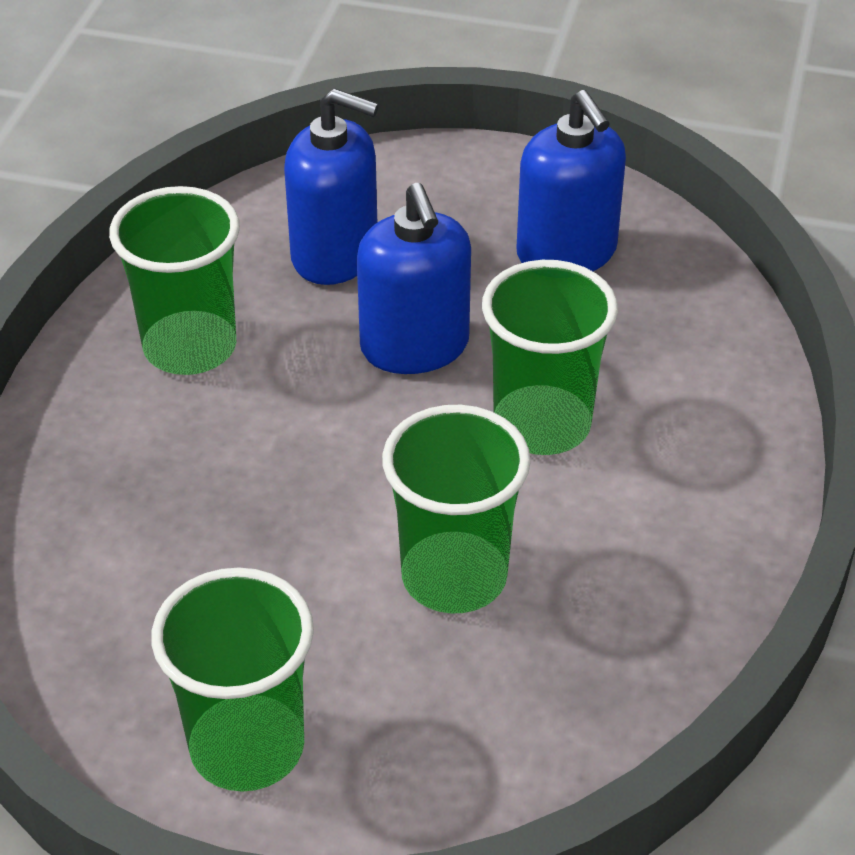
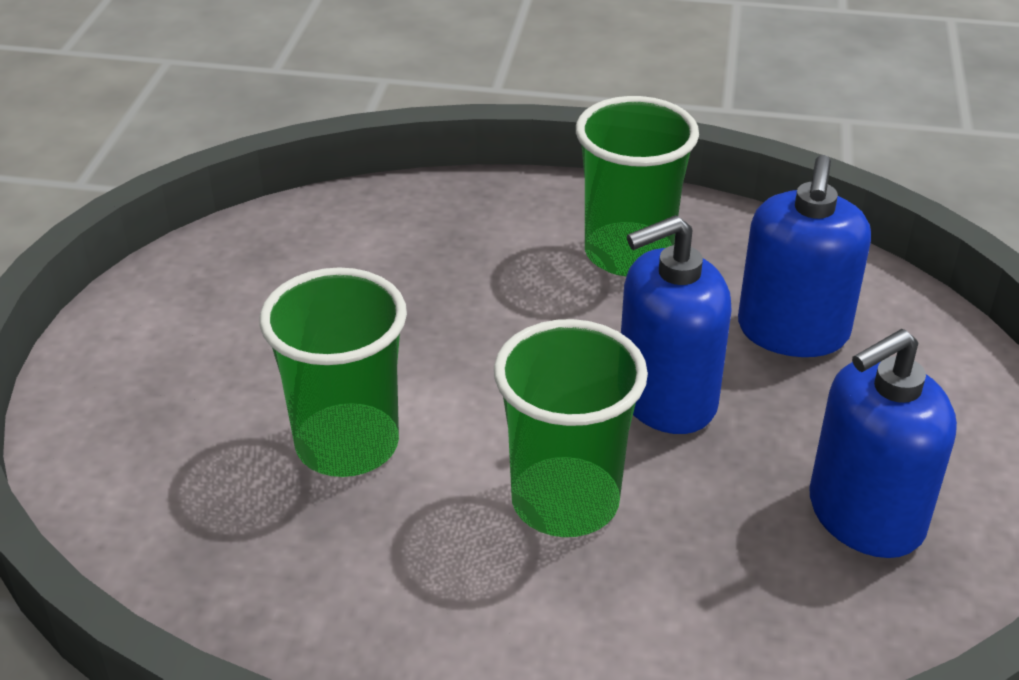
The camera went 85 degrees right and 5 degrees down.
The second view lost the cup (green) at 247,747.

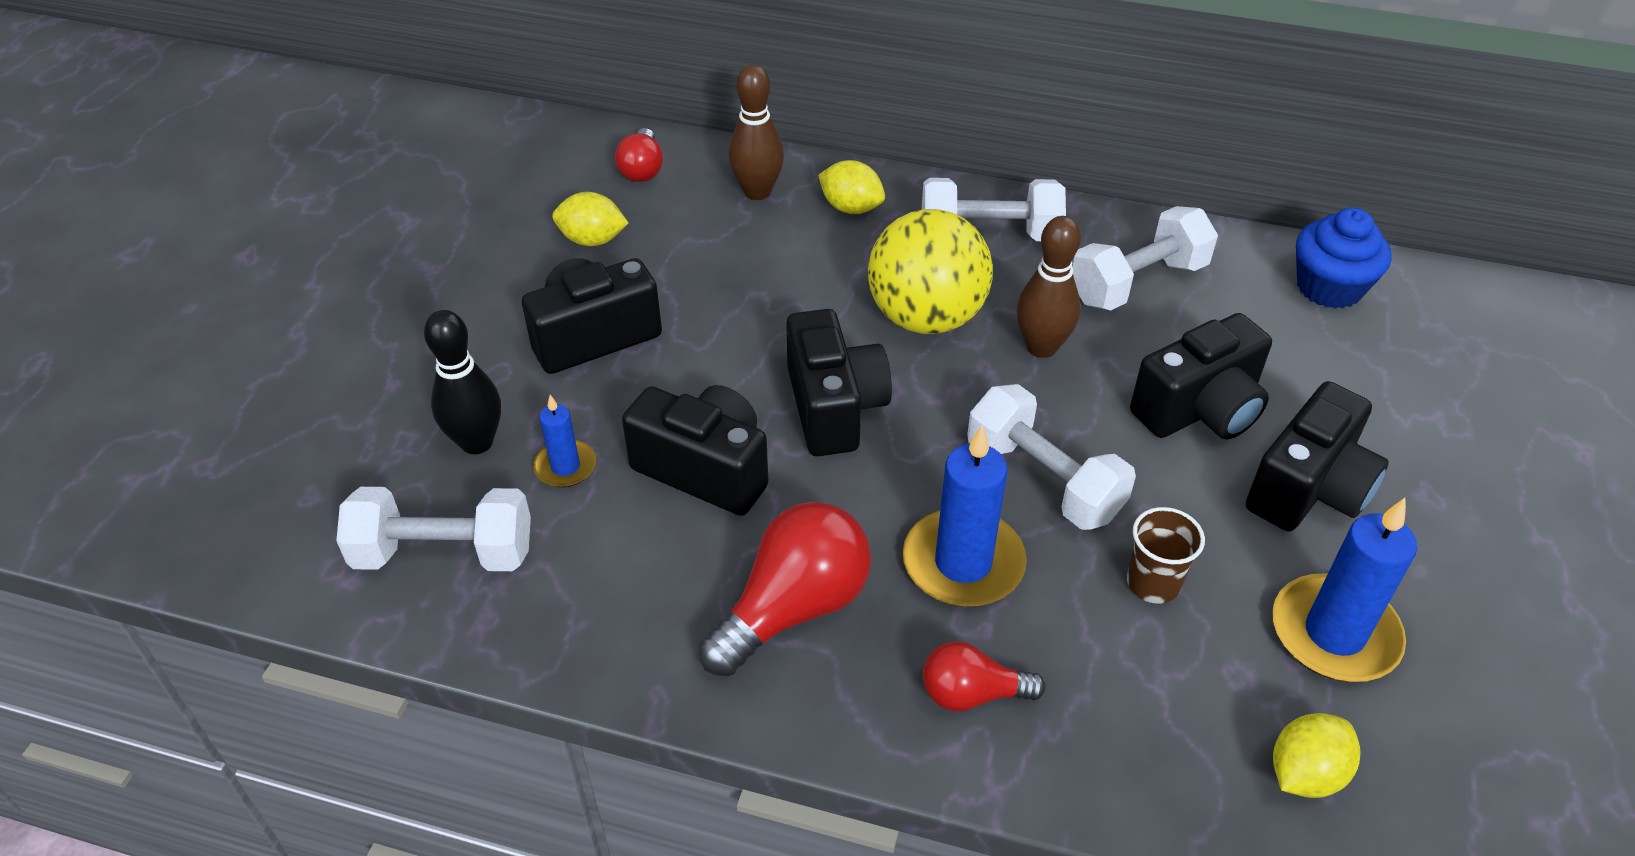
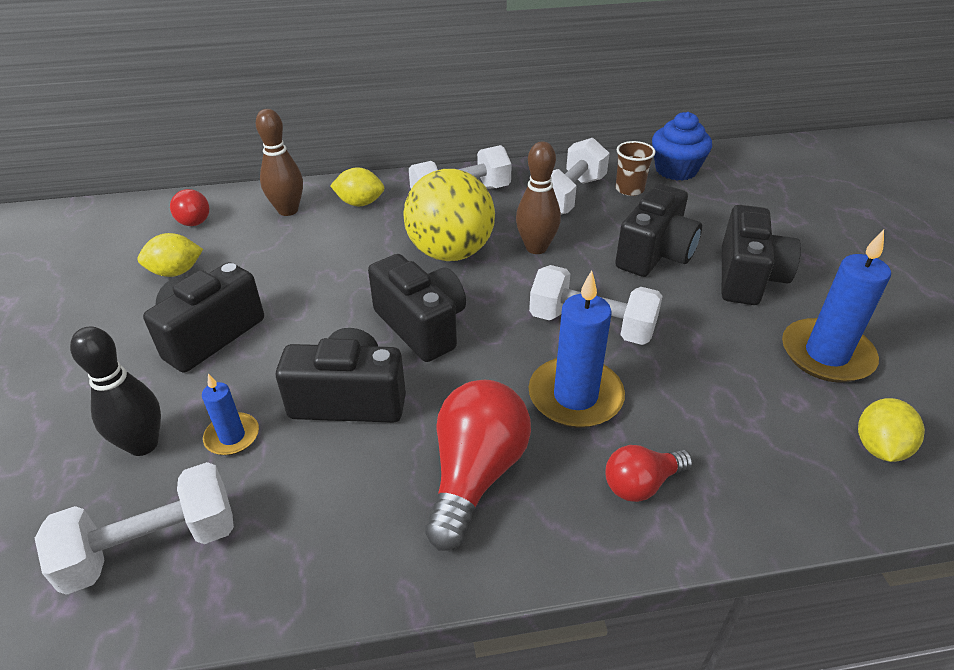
The camera went 25 degrees left and 5 degrees down.
The cup (brown) ended up elsewhere, having gone from 1153,583 to 629,189.

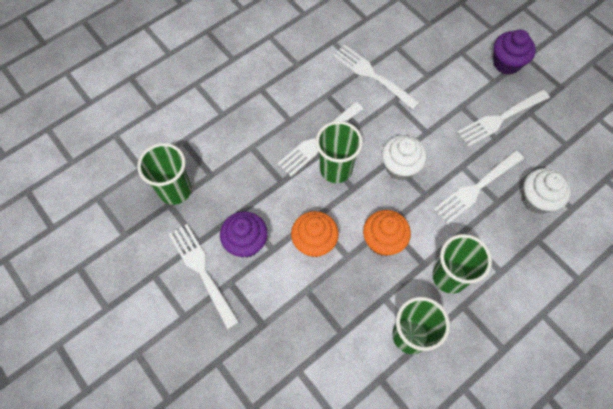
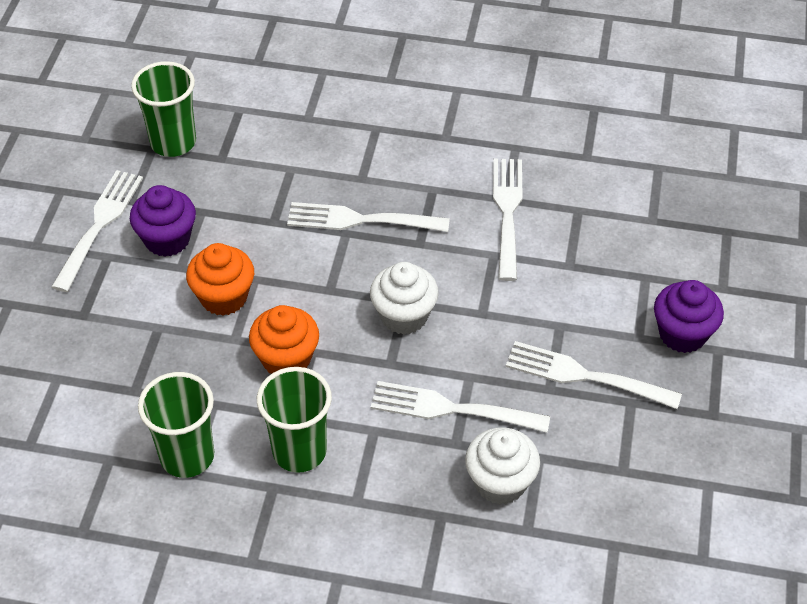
The camera went 50 degrees right and 15 degrees down.
The second view lost the cup (green) at 336,169.

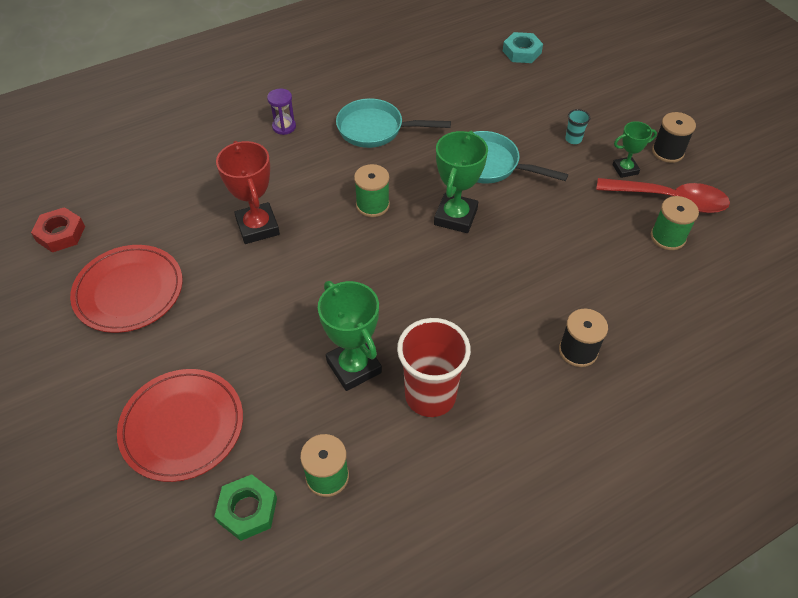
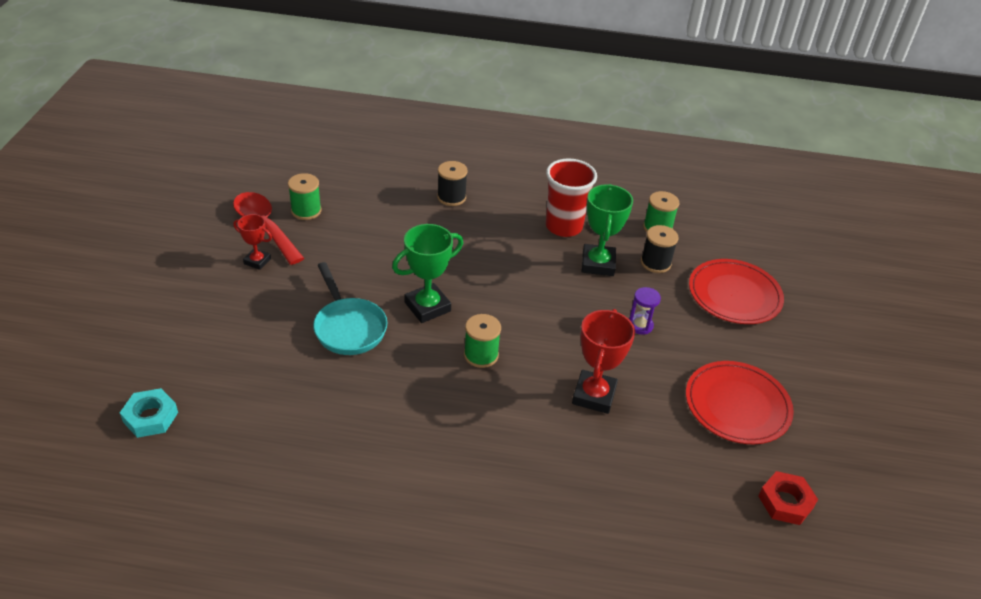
The camera went 145 degrees left and 10 degrees down.
What was the trophy (green) at 625,169 turned into the trophy (red) at 257,261.
The hourglass (purple) ended up elsewhere, having gone from 284,127 to 640,325.
The spool (black) ended up elsewhere, having gone from 667,152 to 655,263.
The second view lost the nut (green) at 247,510.
The second view lost the pan (turquoise) at 375,129.
The second view lost the cup (turquoise) at 573,139.

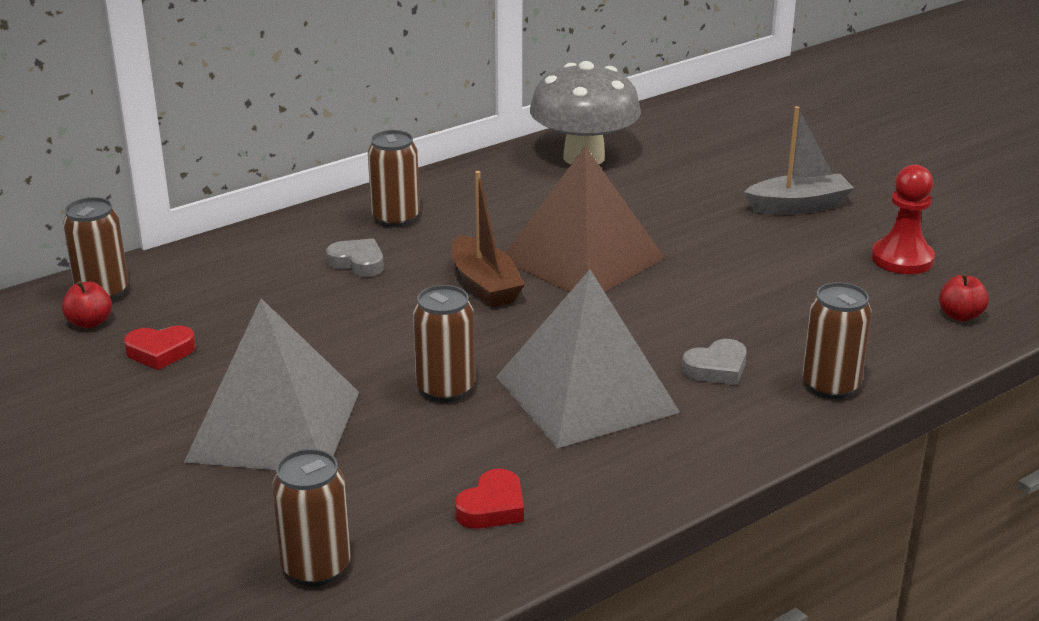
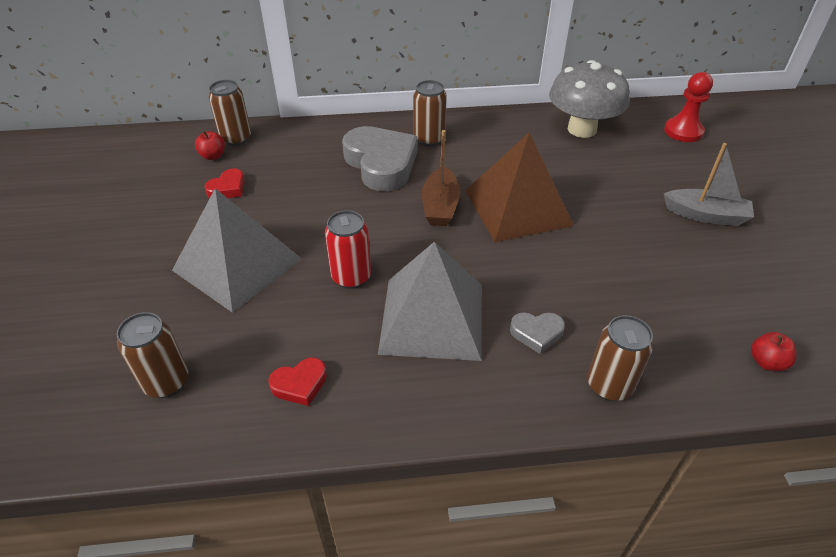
The camera went 30 degrees right and 15 degrees up.
The heart (red) at 160,352 ended up facing another way, 75 degrees counterclockwise from before.
What was the can (brown) at 445,389 turned into the can (red) at 351,277.
The size of the heart (grey) at 358,263 changed by a factor of 2.16.
The pawn (red) ended up elsewhere, having gone from 902,259 to 683,131.

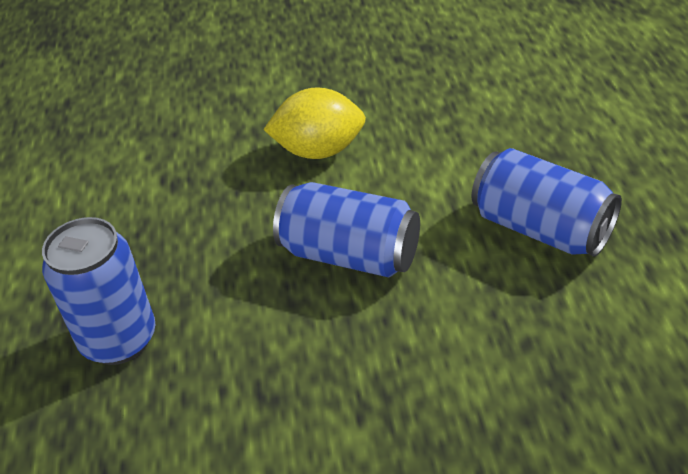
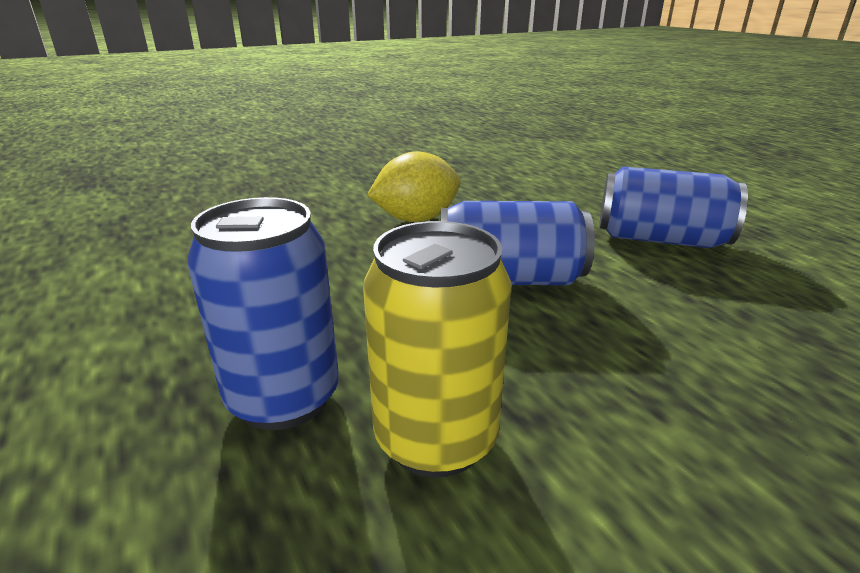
The camera went 25 degrees left and 15 degrees down.
The second view gained the can (yellow) at 436,438.

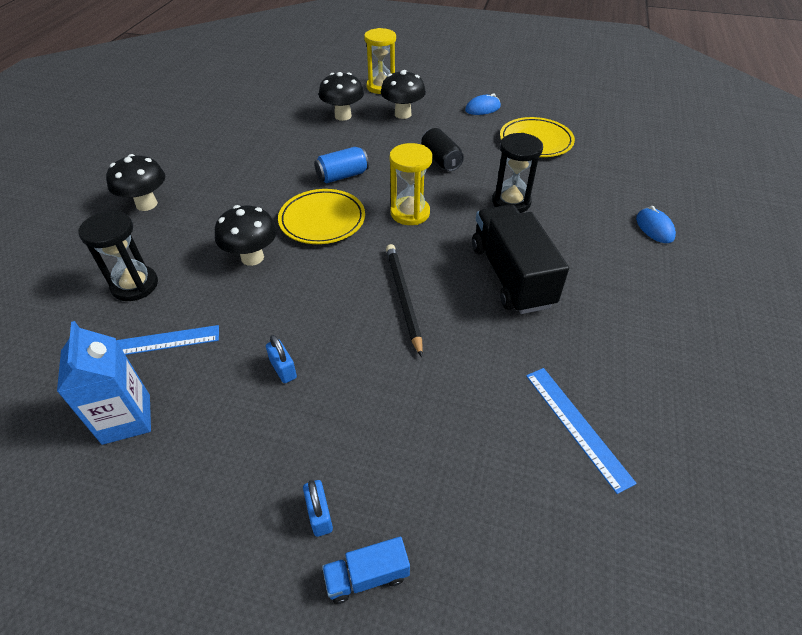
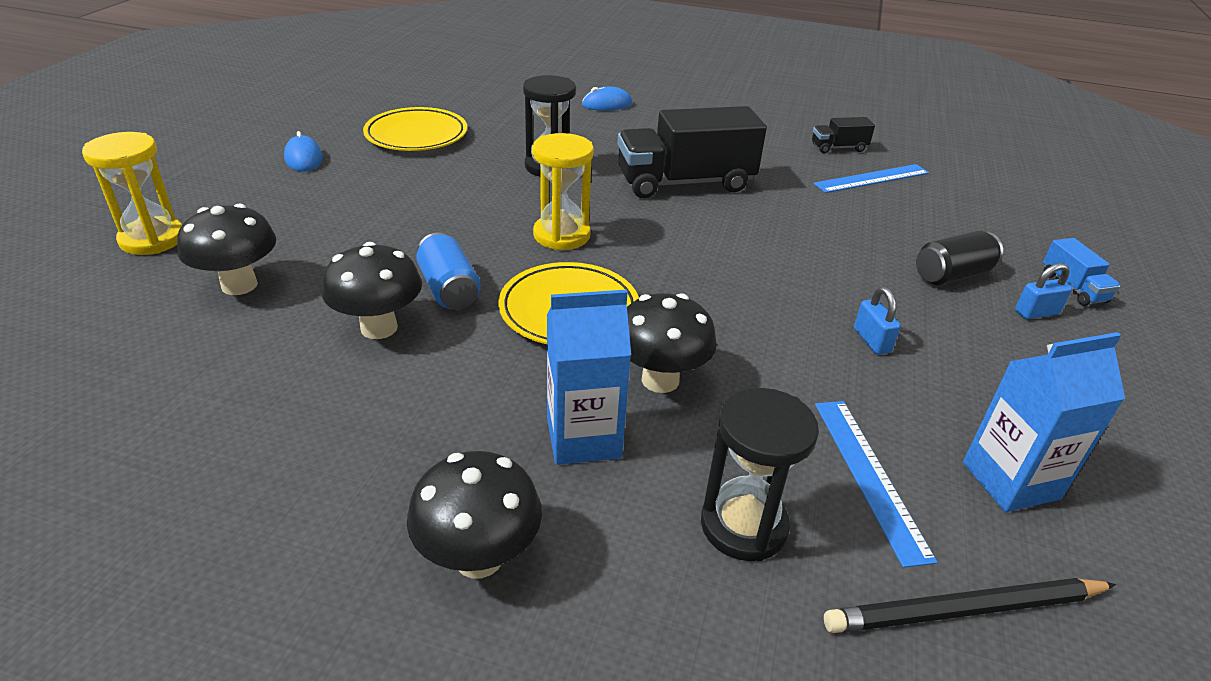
The camera went 90 degrees left and 10 degrees down.
The mushroom (black) ended up elsewhere, having gone from 403,114 to 379,328.
The second view gained the carton (blue) at 583,438.
The second view gained the truck (black) at 838,148.
The pencil (black) ended up elsewhere, having gone from 403,298 to 964,610.
The padlock (blue) at 283,369 ended up facing another way, 75 degrees counterclockwise from before.
The can (black) ended up elsewhere, having gone from 441,160 to 952,275.

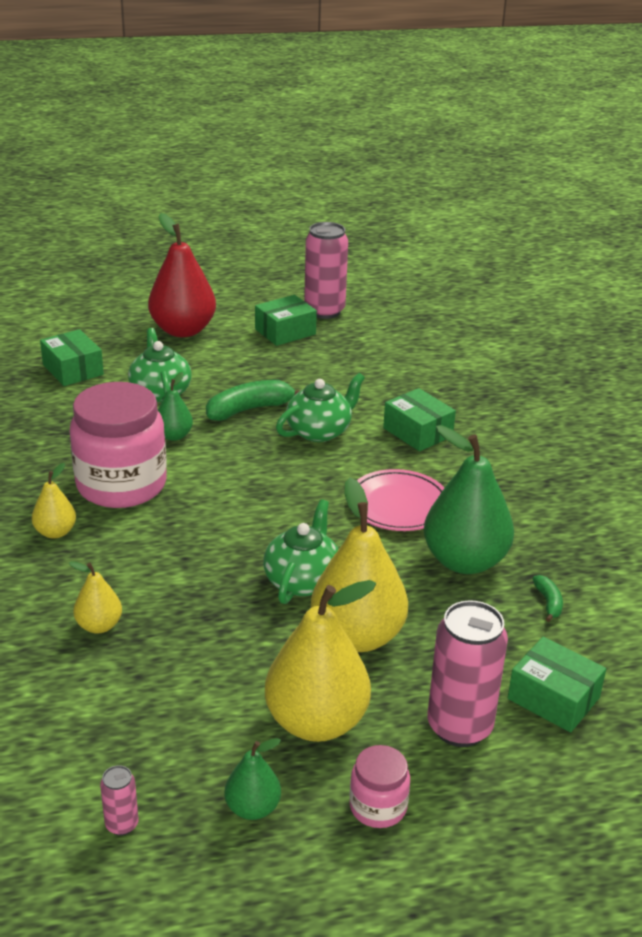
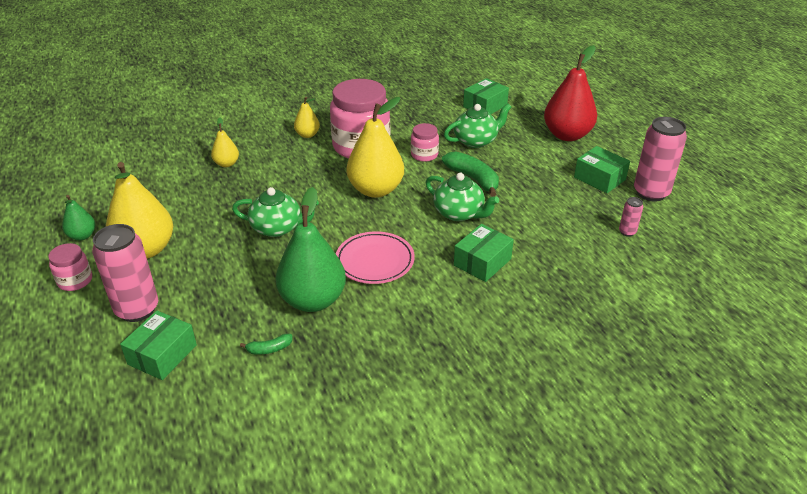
The camera went 80 degrees right and 5 degrees up.
The pear (yellow) ended up elsewhere, having gone from 357,636 to 376,190.
Where the pear (green) stood at 174,436, the jar (pink) came to stand at 424,155.
The can (pink) ended up elsewhere, having gone from 122,824 to 627,232.

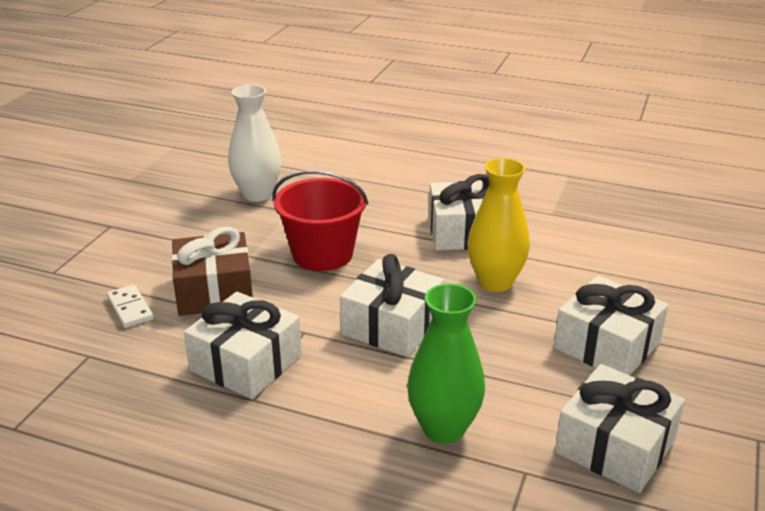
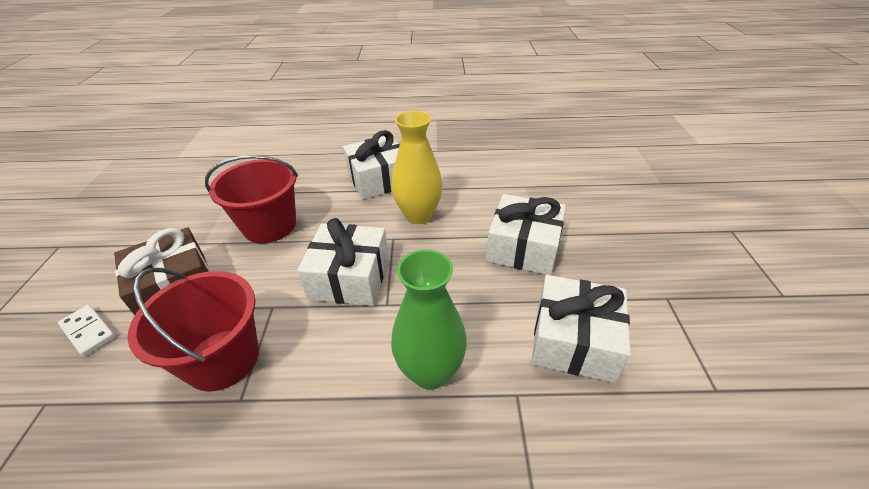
The camera went 20 degrees left and 10 degrees up.
Where the gift (white) stood at 246,363, the bucket (red) came to stand at 223,359.
The second view lost the vase (white) at 257,194.

